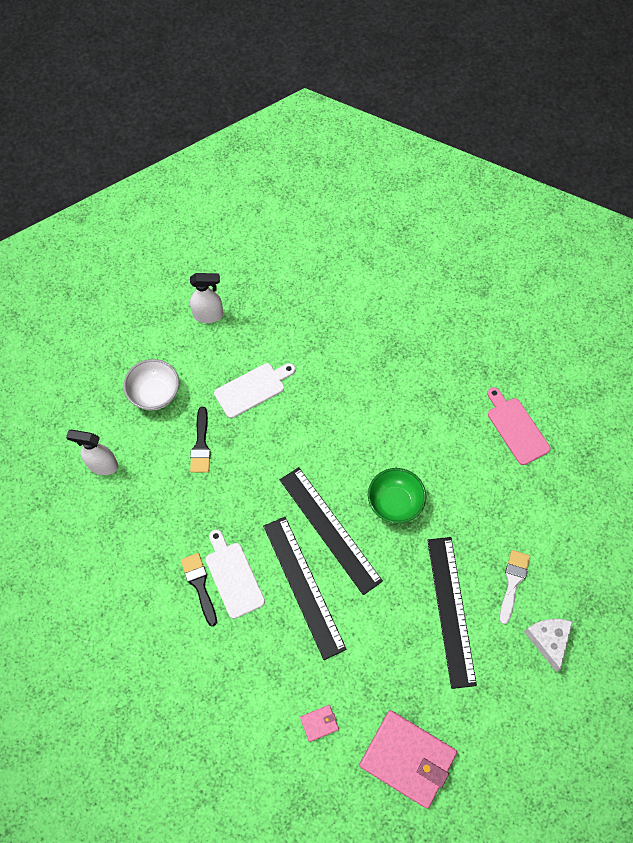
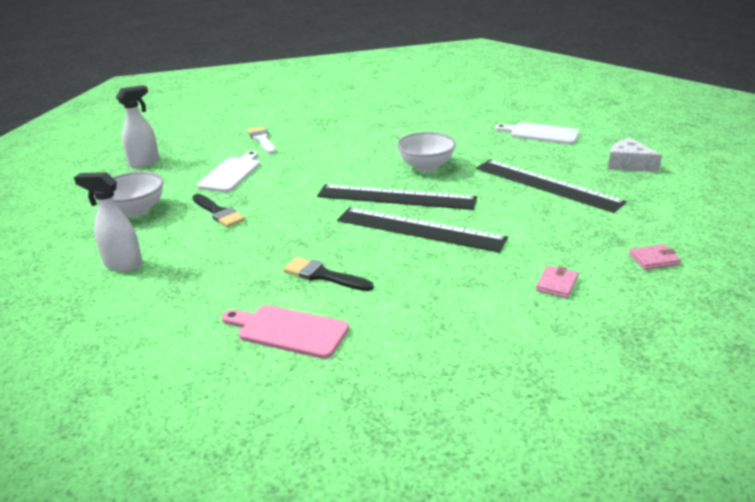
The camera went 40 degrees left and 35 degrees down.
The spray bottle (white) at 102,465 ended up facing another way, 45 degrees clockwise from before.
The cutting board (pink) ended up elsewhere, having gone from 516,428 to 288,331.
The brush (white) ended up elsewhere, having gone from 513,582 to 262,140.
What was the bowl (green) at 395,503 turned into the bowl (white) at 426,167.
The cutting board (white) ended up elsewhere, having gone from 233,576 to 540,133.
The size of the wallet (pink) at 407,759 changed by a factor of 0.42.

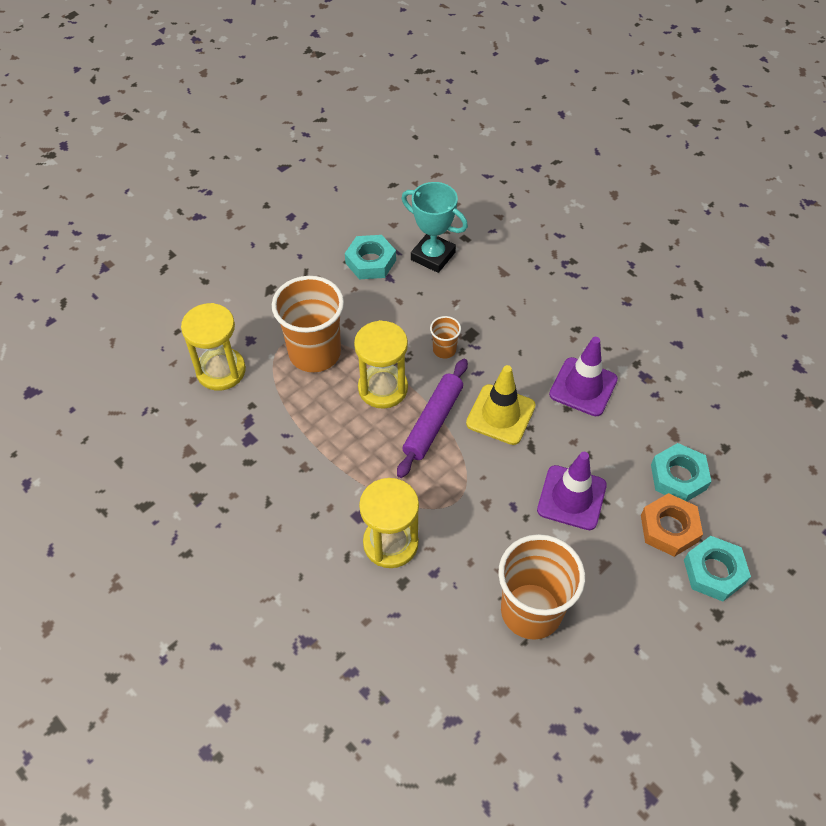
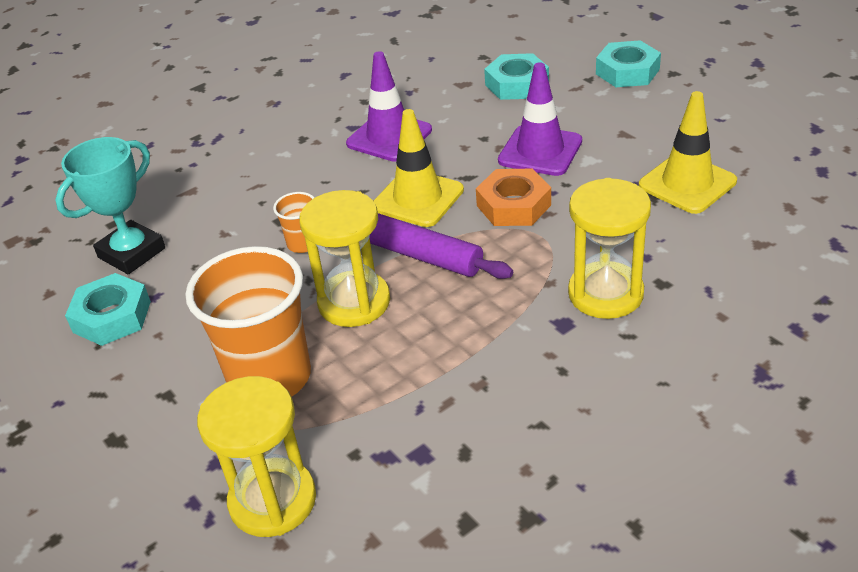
The camera went 80 degrees left and 15 degrees down.
The nut (orange) ended up elsewhere, having gone from 669,528 to 514,205.
Where the cup (orange) stood at 531,611, the traffic cone (yellow) came to stand at 687,183.

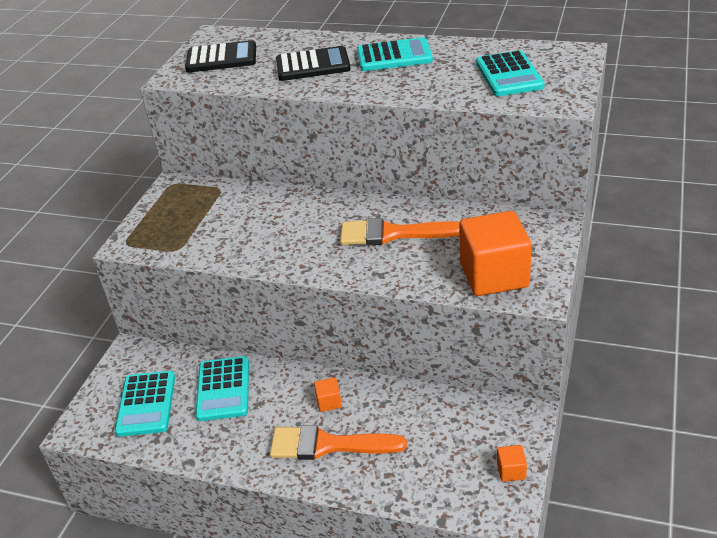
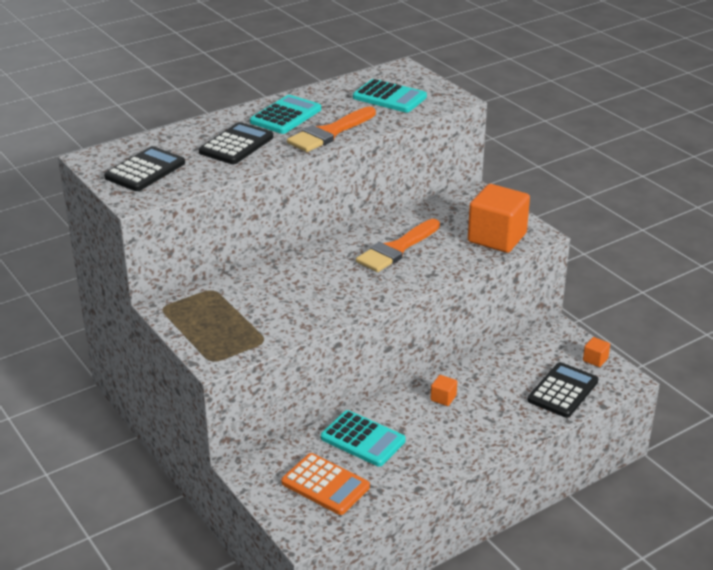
The camera went 55 degrees left and 5 degrees down.
What was the calculator (turquoise) at 146,404 turned into the calculator (orange) at 325,485.
The brush (orange) ended up elsewhere, having gone from 328,445 to 329,133.
The second view gained the calculator (black) at 562,391.

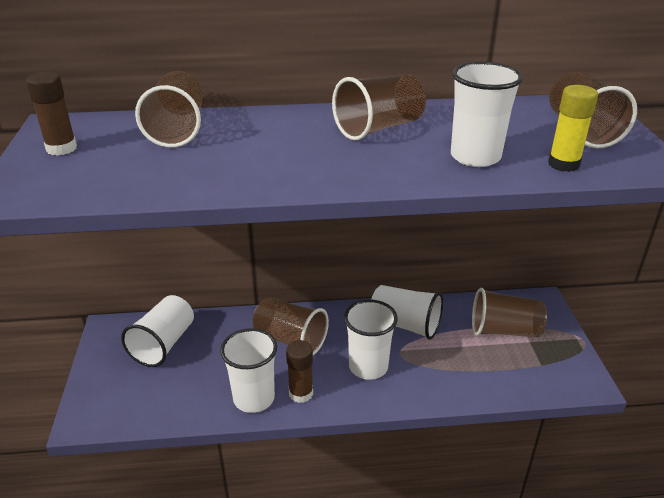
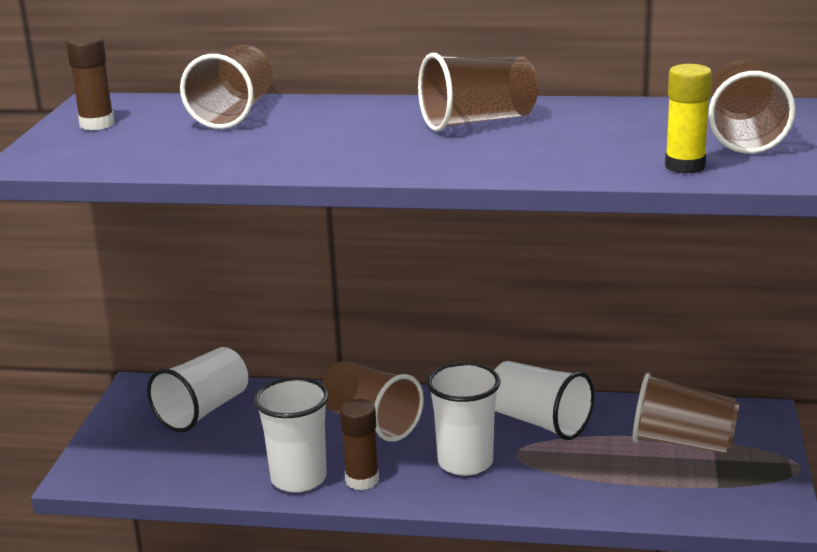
The camera went 15 degrees right and 10 degrees down.
The second view lost the cup (white) at 475,157.

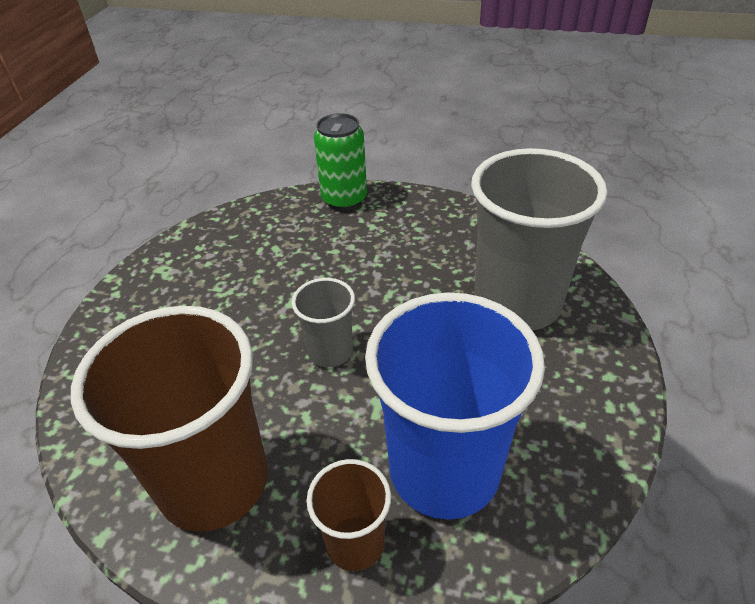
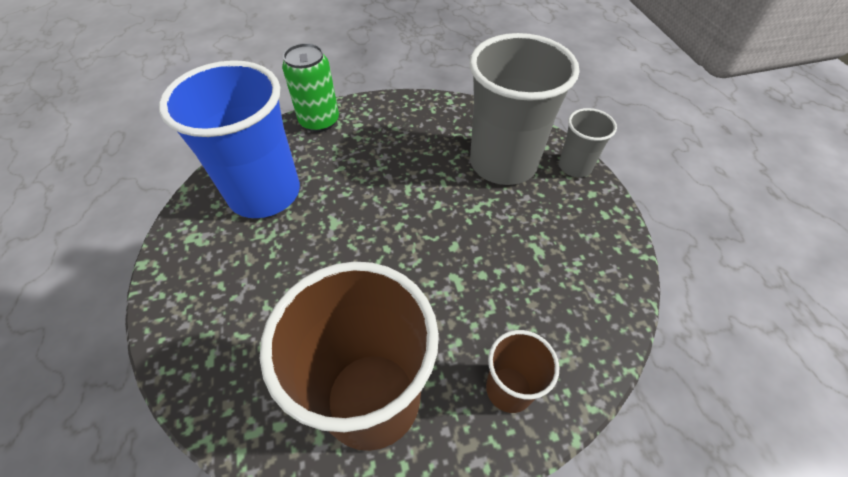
The camera went 30 degrees left and 10 degrees up.
The cup (blue) ended up elsewhere, having gone from 444,470 to 265,193.
The cup (grey) ended up elsewhere, having gone from 330,351 to 575,166.

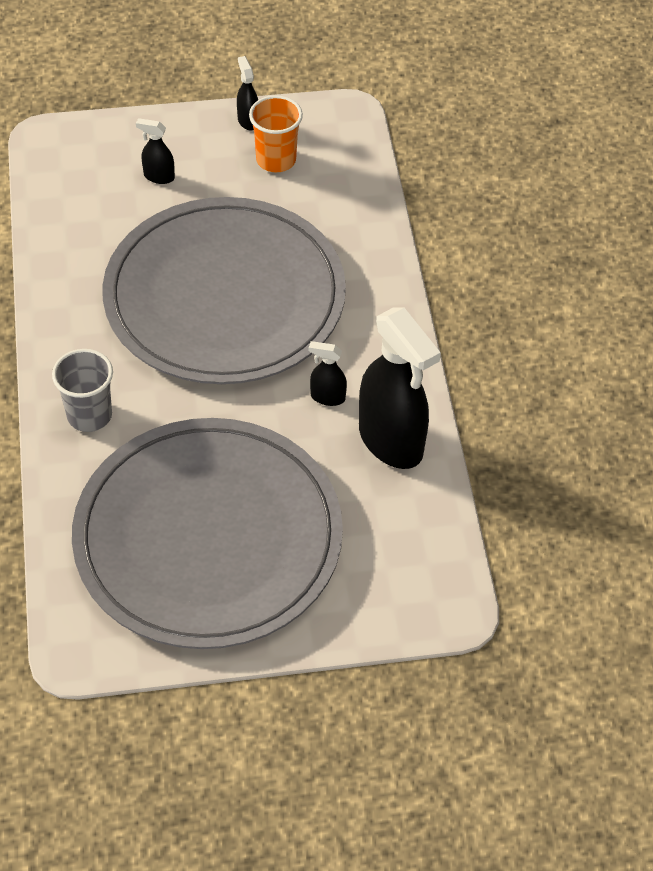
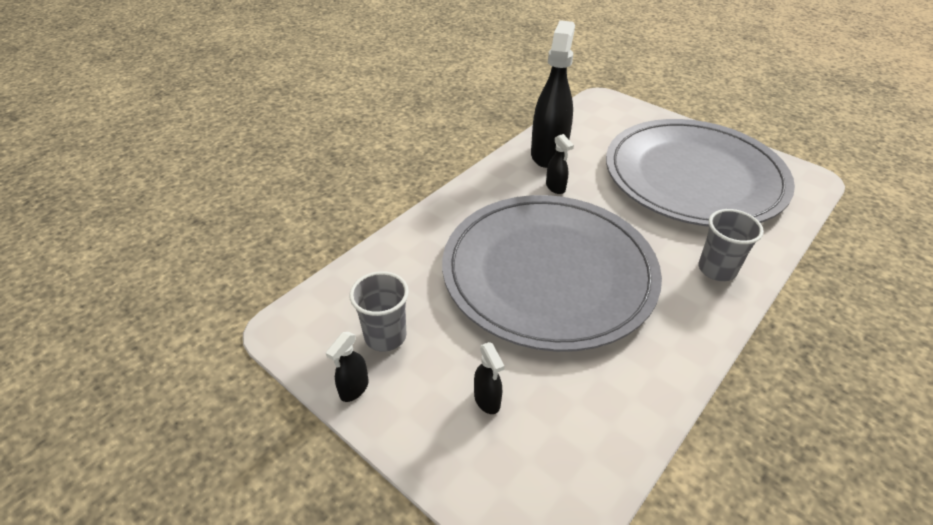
The camera went 130 degrees left and 10 degrees down.
What was the cup (orange) at 276,160 turned into the cup (grey) at 385,336.

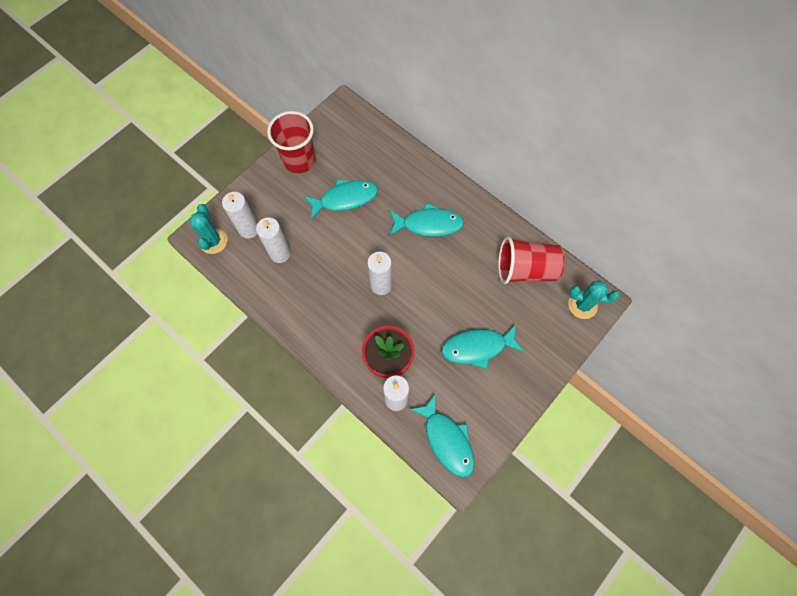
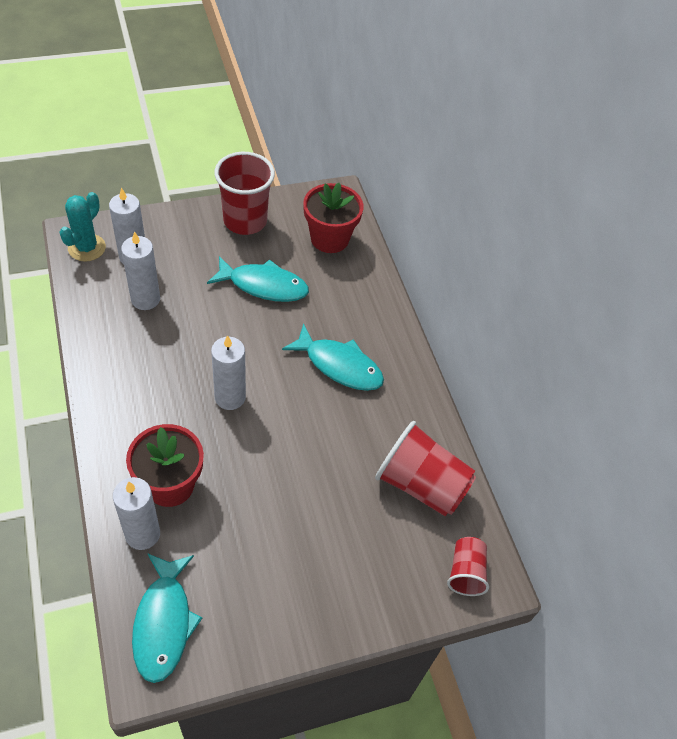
The camera went 25 degrees right and 15 degrees down.
The second view gained the flower pot (red) at 329,238.
Where the cactus (turquoise) stood at 582,305, the cup (red) came to stand at 465,572.
The second view lost the fish (turquoise) at 477,347.

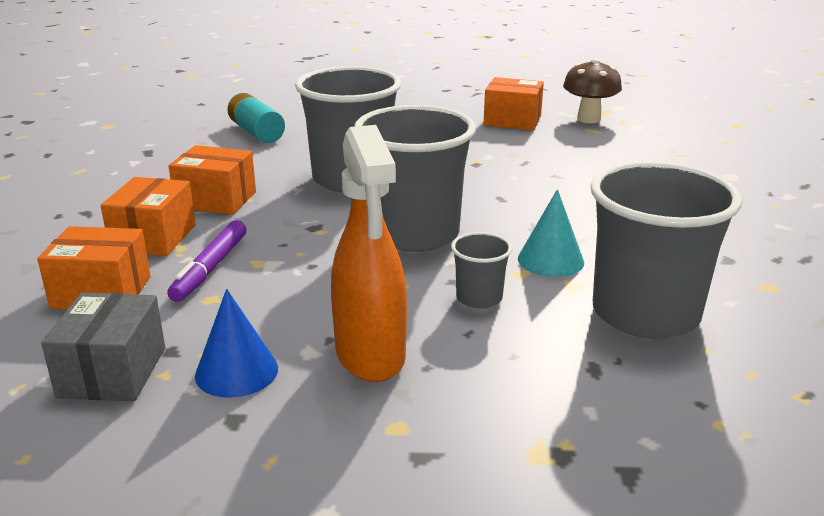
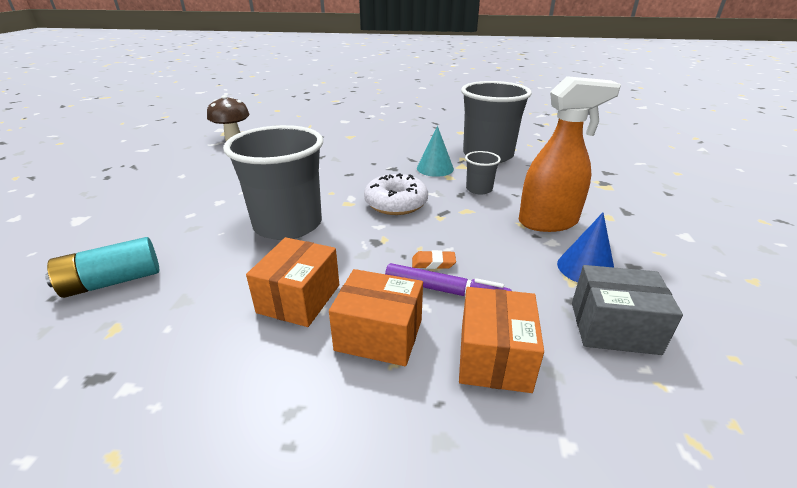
The camera went 85 degrees left and 5 degrees up.
Where the cup (grey) stood at 414,234, the donut (white) came to stand at 396,203.
The second view gained the eraser (orange) at 433,263.
The second view lost the box (orange) at 512,121.

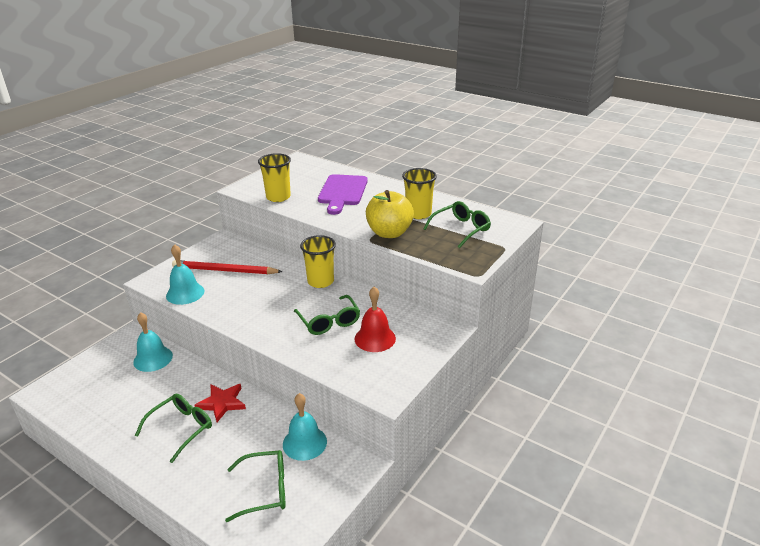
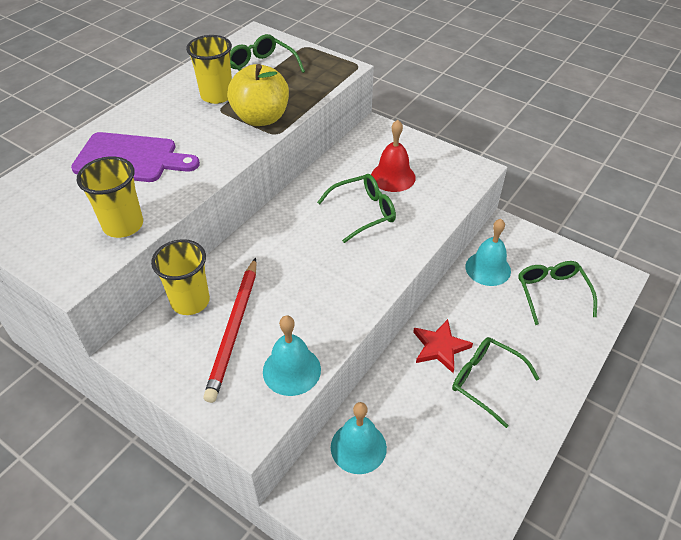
The camera went 90 degrees left and 15 degrees up.
The cup (yellow) ended up elsewhere, having gone from 320,281 to 190,301.

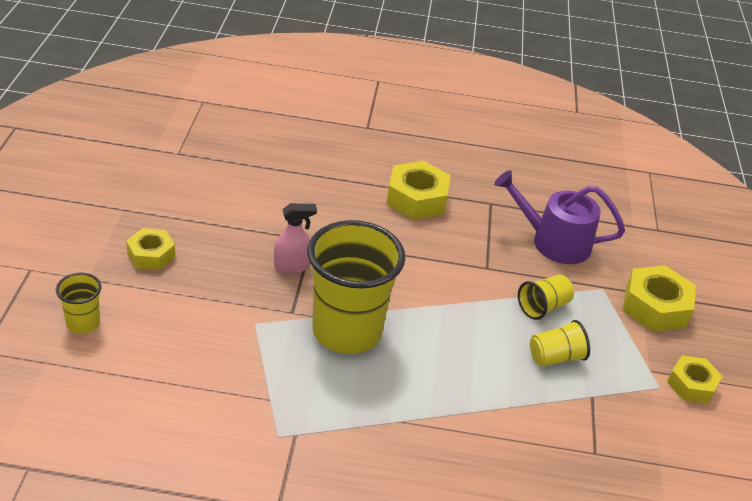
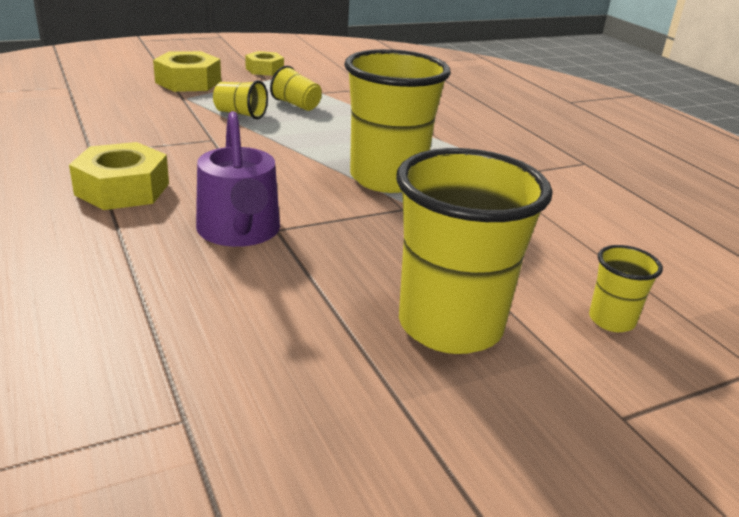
The camera went 120 degrees left and 10 degrees down.
The watering can (purple) ended up elsewhere, having gone from 554,242 to 240,231.
Where the nut (yellow) stood at 151,255, the cup (yellow) came to stand at 450,326.
The second view lost the spray bottle (pink) at 292,266.

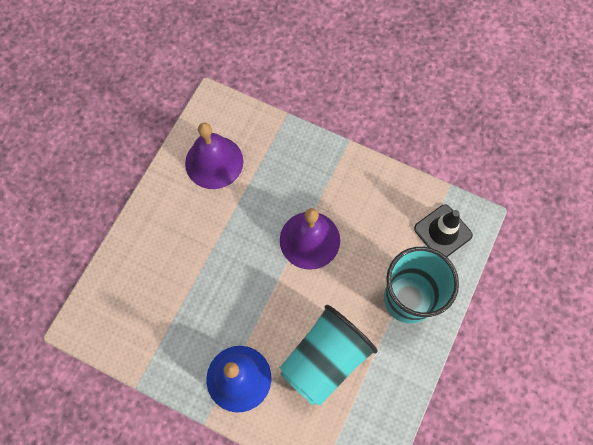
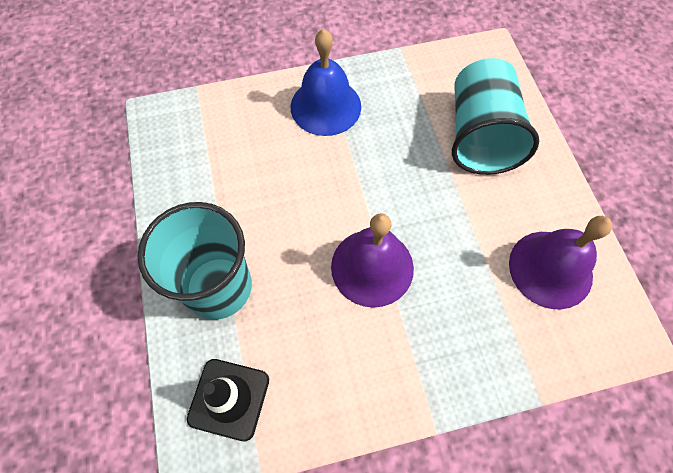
The camera went 140 degrees right and 5 degrees down.
The cup (turquoise) ended up elsewhere, having gone from 325,360 to 480,136.

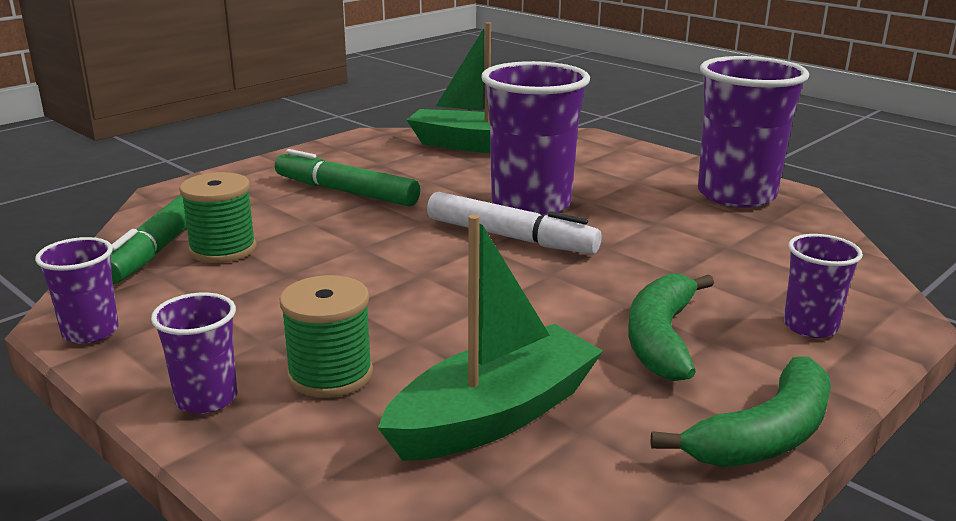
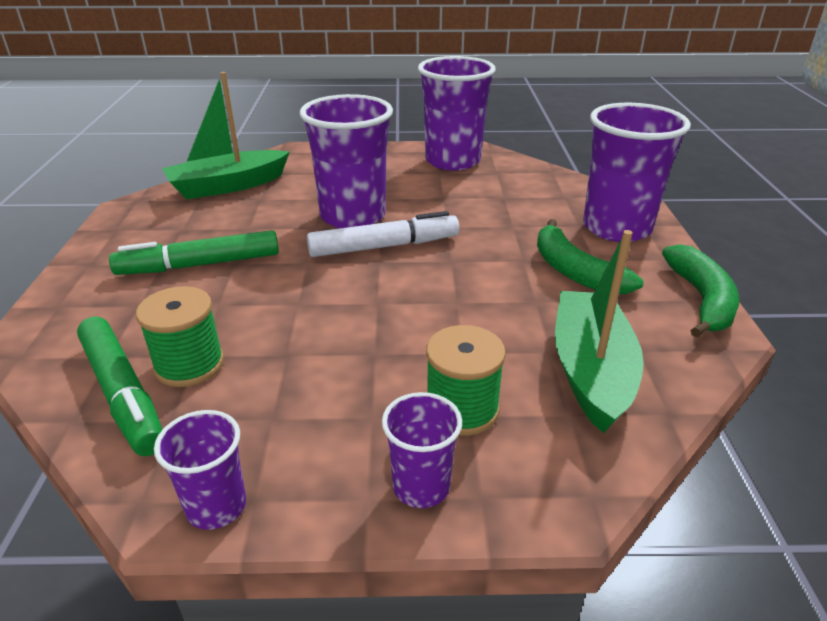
The camera went 45 degrees left and 10 degrees up.
The size of the cup (purple) at 810,326 changed by a factor of 1.99.

